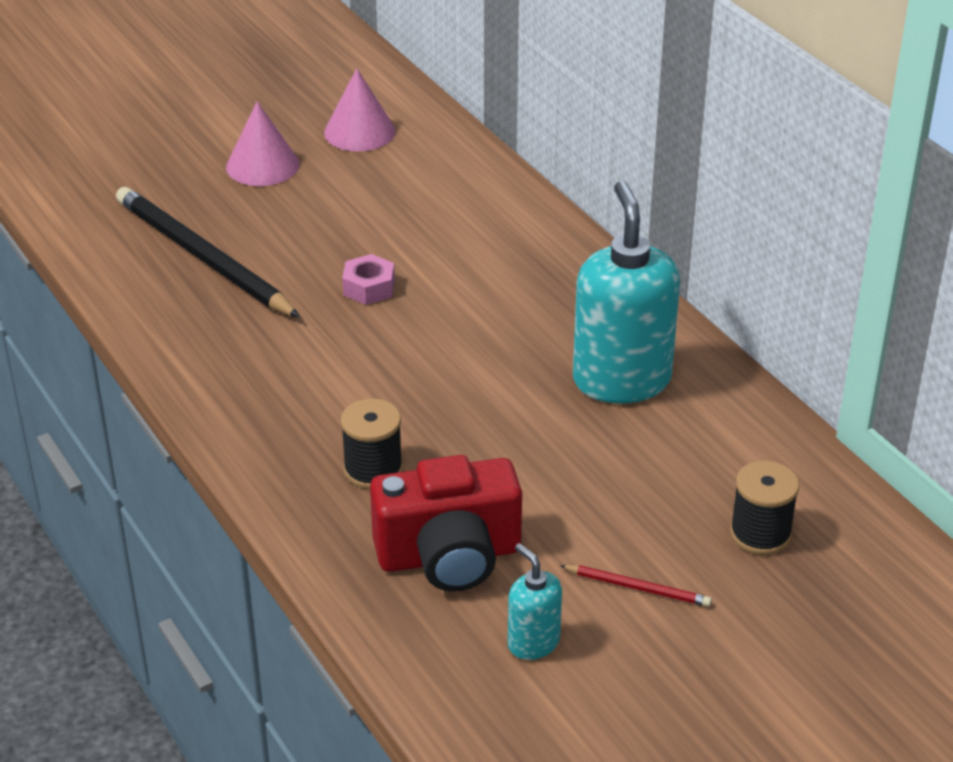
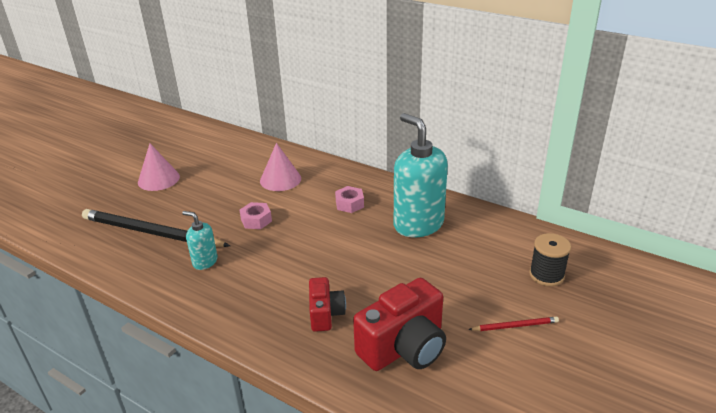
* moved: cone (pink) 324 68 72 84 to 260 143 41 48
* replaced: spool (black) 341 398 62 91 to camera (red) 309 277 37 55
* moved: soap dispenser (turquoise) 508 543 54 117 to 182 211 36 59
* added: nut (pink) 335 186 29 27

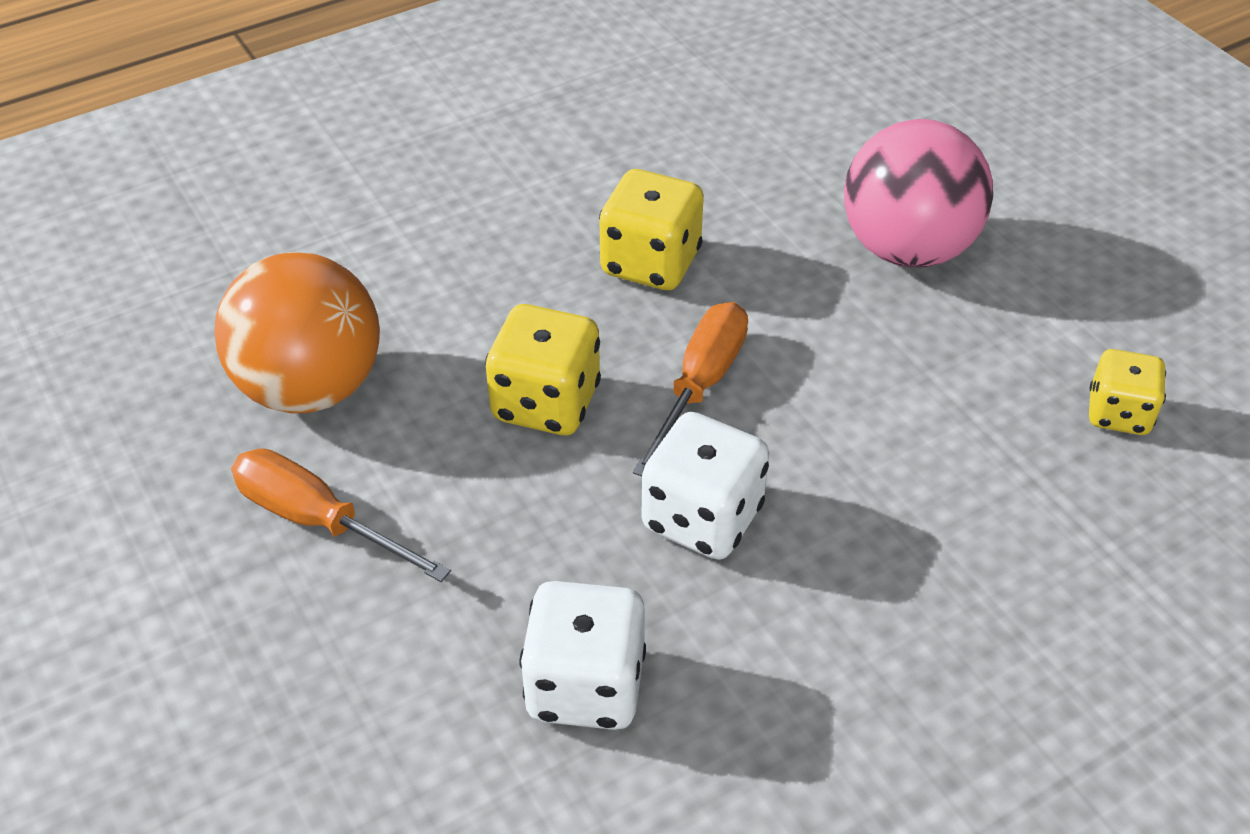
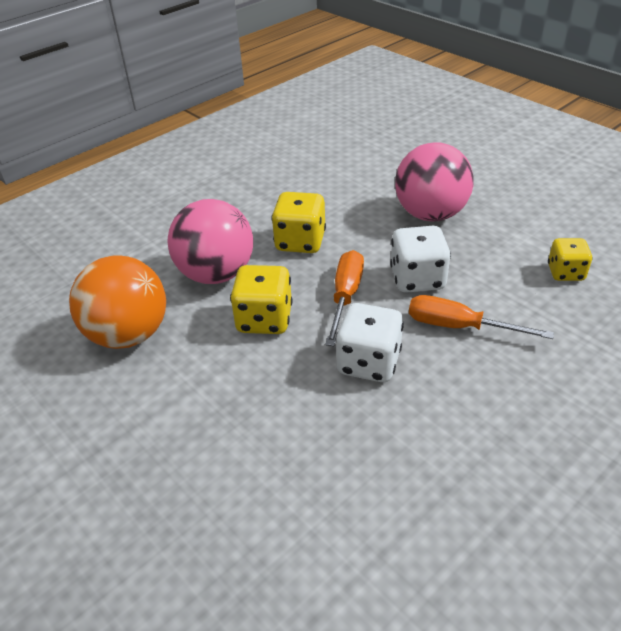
* moved: screwdriver (orange) 231 448 220 134 to 409 295 145 44
* moved: dice (white) 519 581 127 149 to 390 226 61 67
* added: ball (pink) 168 199 85 85

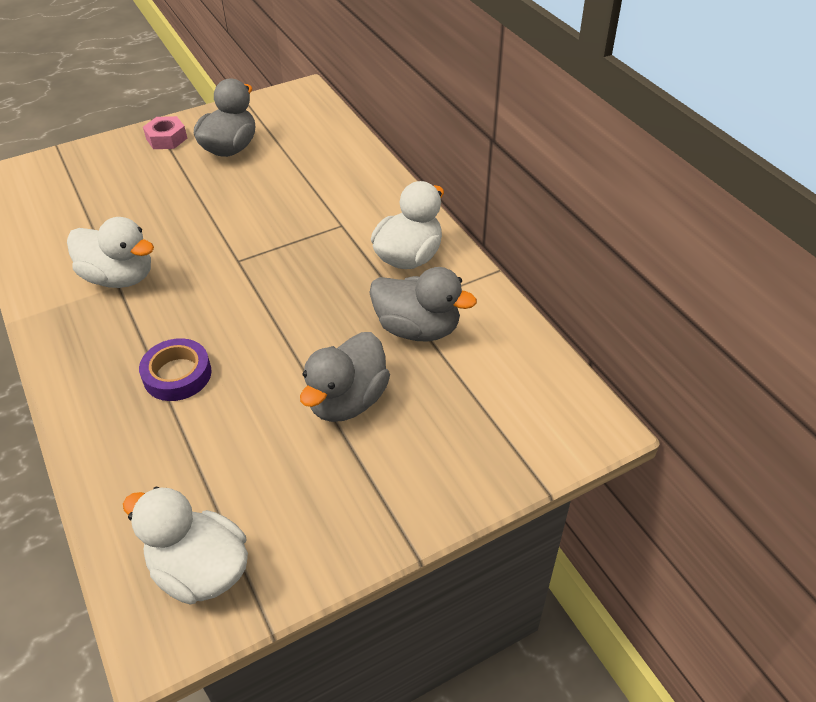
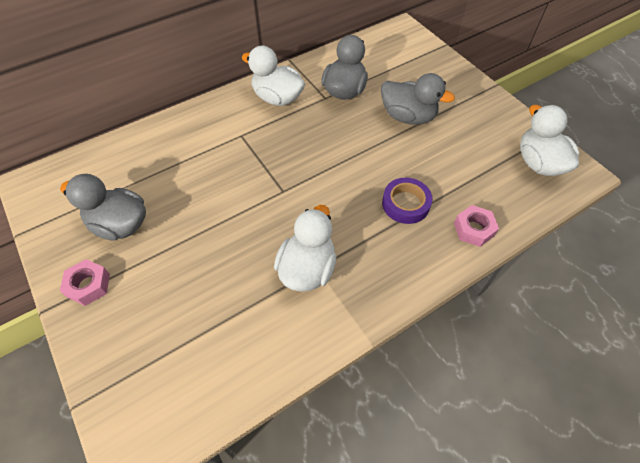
* turned: duck (white) 123 487 125 117 = 520 105 59 71 135 degrees clockwise
* added: nut (pink) 454 205 45 42

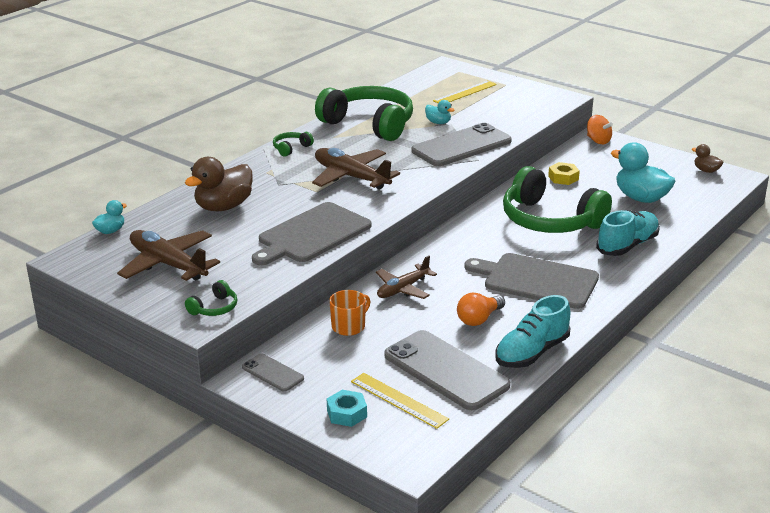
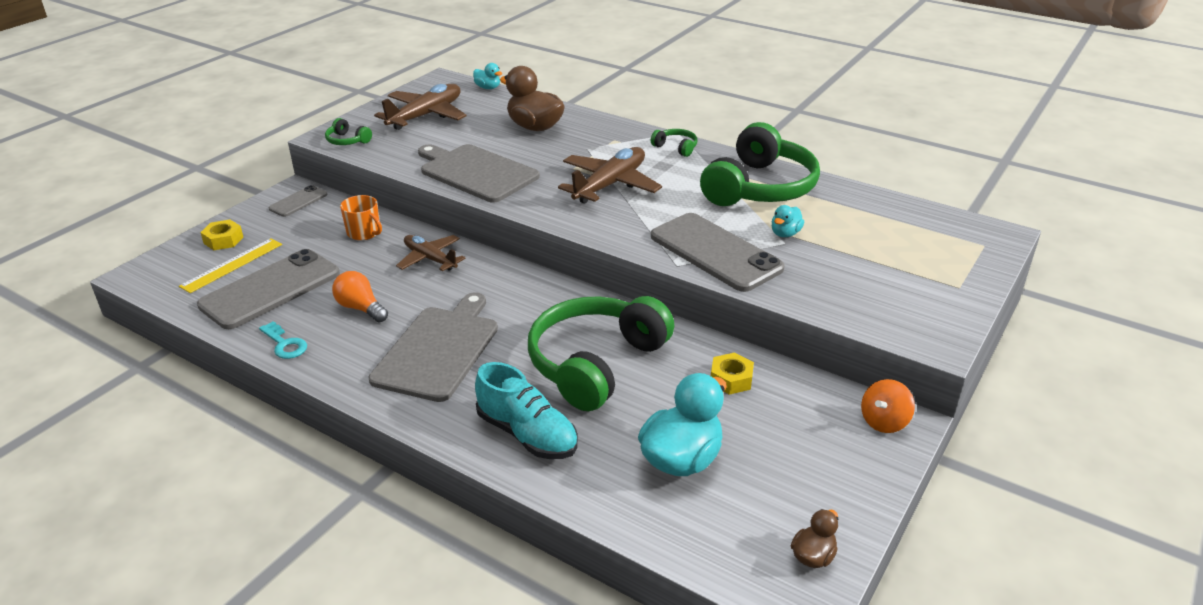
* recoloured: nut (turquoise) 327 390 40 37 to nut (yellow) 200 220 43 30
* removed: ruler (yellow) 433 80 64 23
* replaced: shoe (turquoise) 495 295 76 73 to key (turquoise) 259 321 48 38

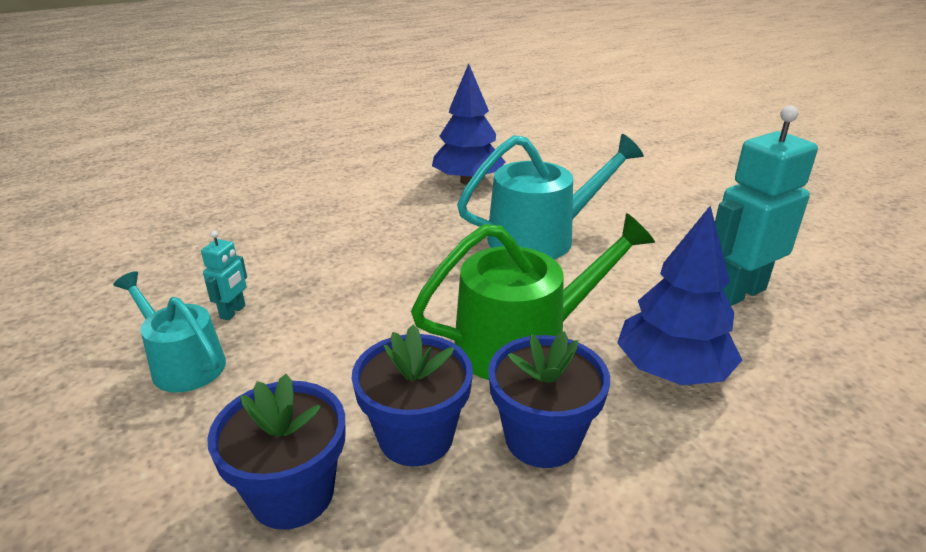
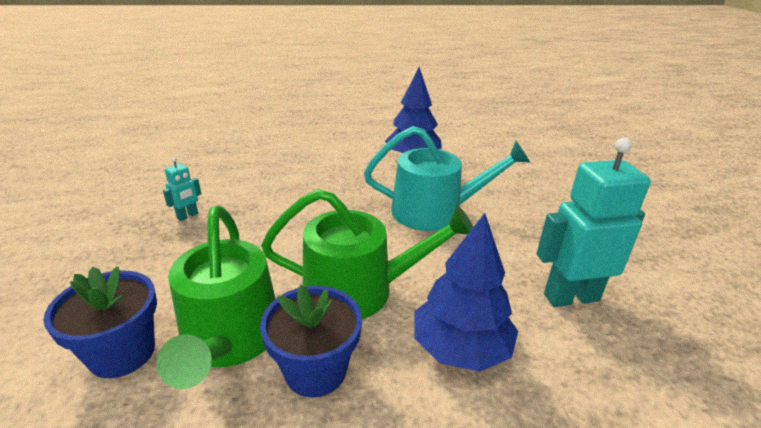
* removed: watering can (turquoise) 113 271 113 122
* replaced: flower pot (blue) 351 325 122 141 to watering can (green) 156 206 120 183

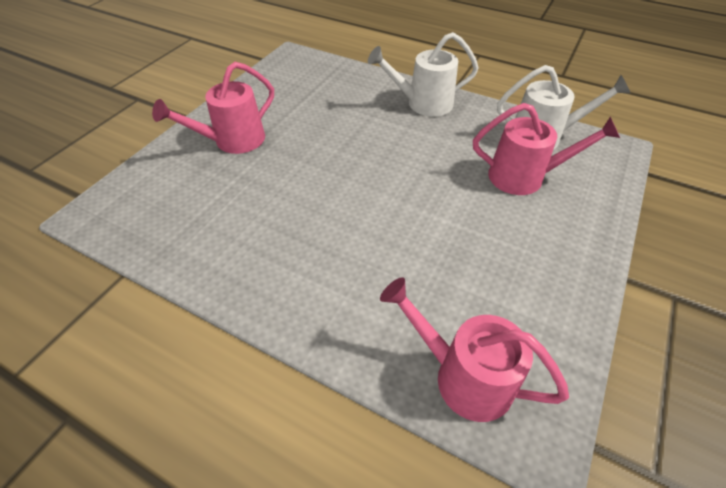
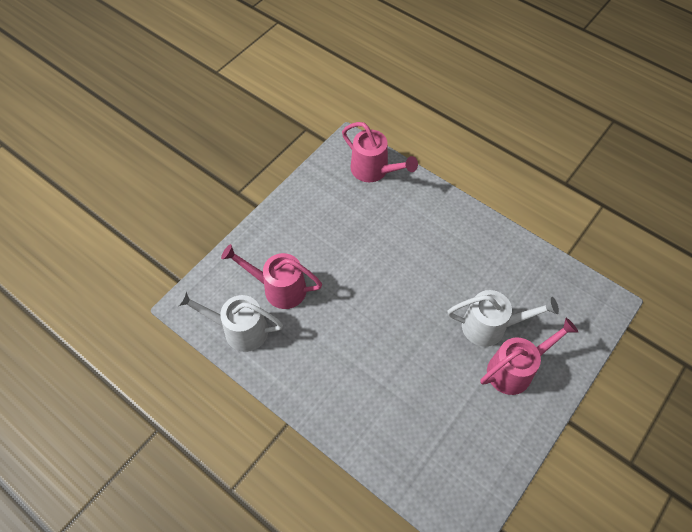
* moved: watering can (white) 368 32 111 84 to 448 290 111 57

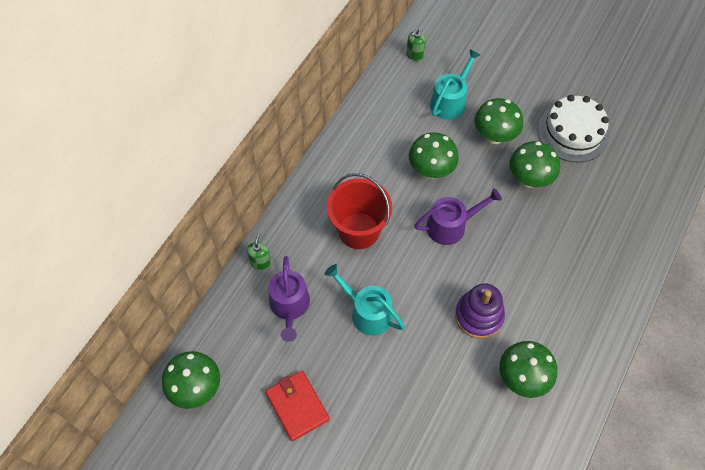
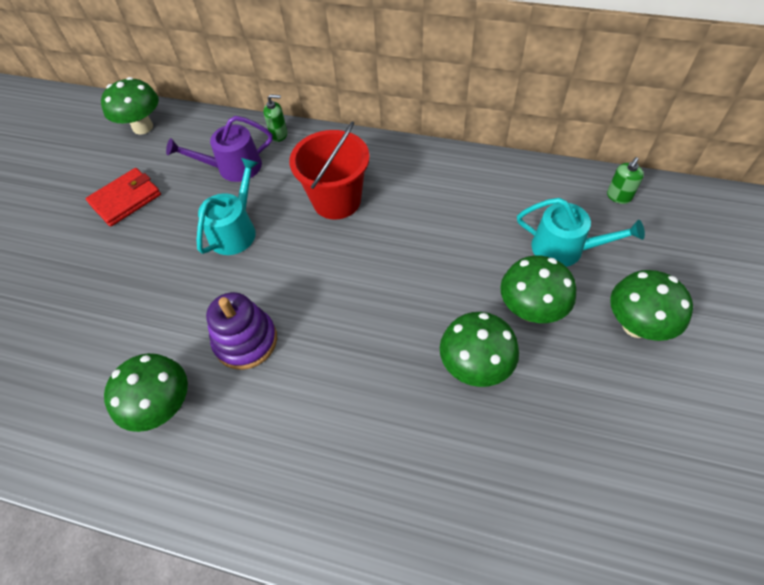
* turned: soap dispenser (green) 406 29 20 32 = 607 157 37 47 75 degrees counterclockwise
* moved: mushroom (green) 409 132 50 47 to 610 270 83 71
* removed: watering can (purple) 414 188 88 57
* removed: cake (white) 538 95 71 67

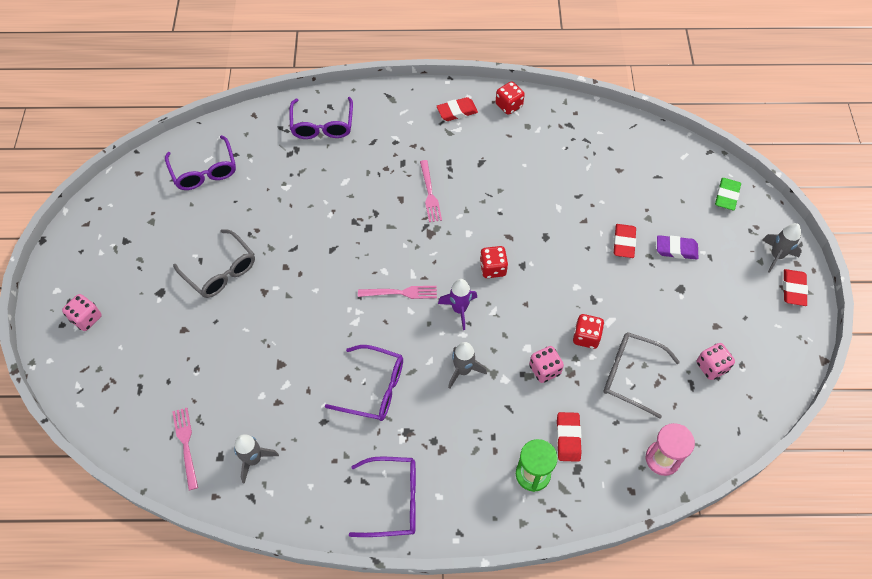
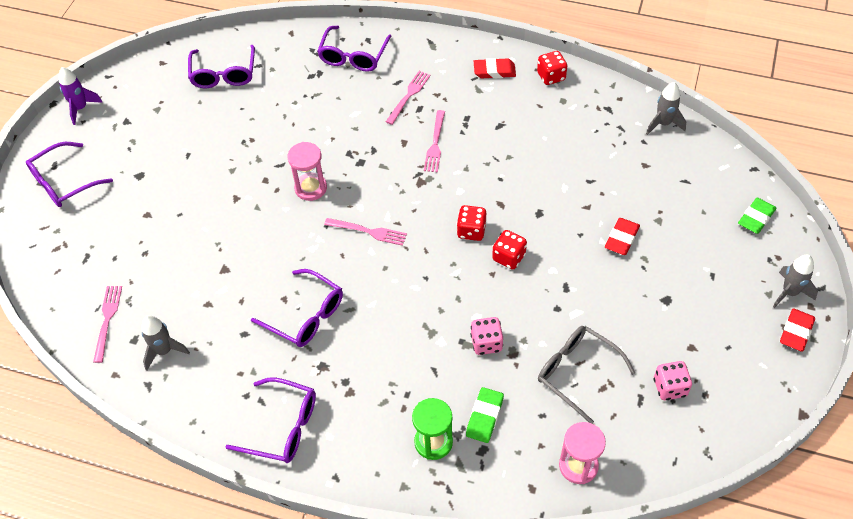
* replaced: dice (pink) 62 294 40 37 to glasses (purple) 26 142 87 65
* removed: glasses (grey) 173 229 82 69
* moved: rocket (purple) 438 279 39 51 to 59 67 44 58
* moved: rocket (grey) 448 342 39 47 to 646 82 40 53
* recoloured: eraser (red) 557 412 25 50 to eraser (green) 466 387 38 56
* moved: dice (red) 573 314 31 35 to 492 230 35 40
* removed: eraser (purple) 657 235 41 24
* added: hourglass (pink) 287 142 40 59
* added: fork (pink) 386 71 45 54

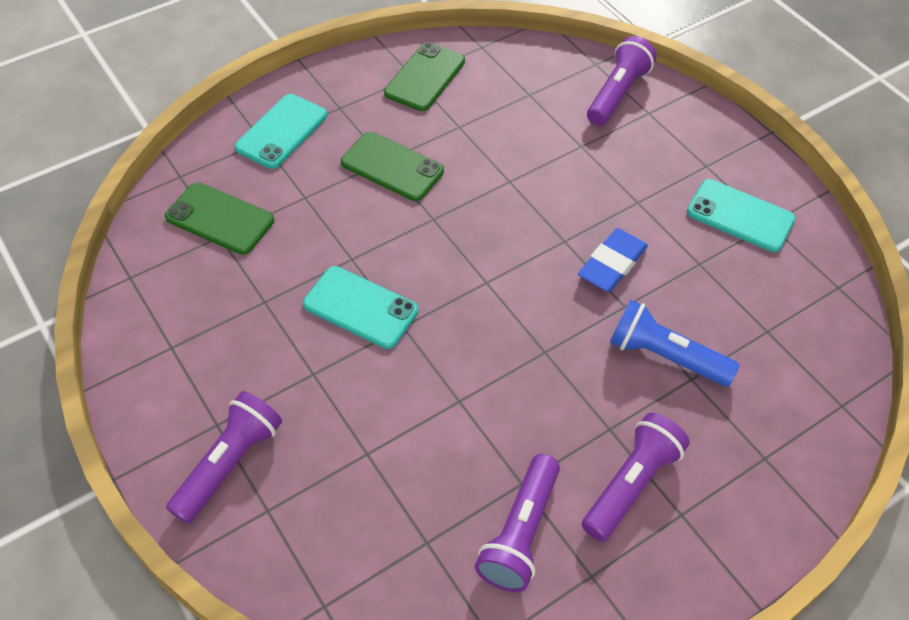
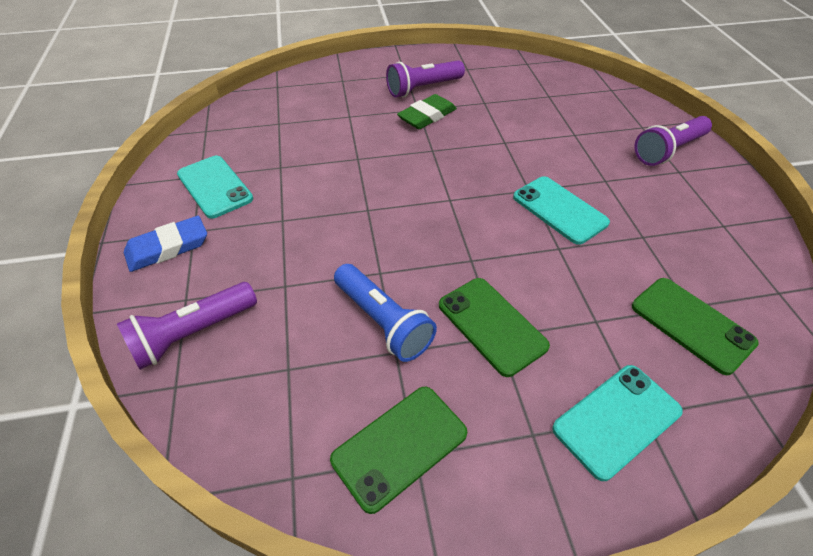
* removed: flashlight (purple) 475 454 85 138
* moved: eraser (blue) 578 228 70 64 to 124 216 83 56
* moved: flashlight (blue) 610 300 130 87 to 334 264 103 98
* added: eraser (green) 397 94 60 35

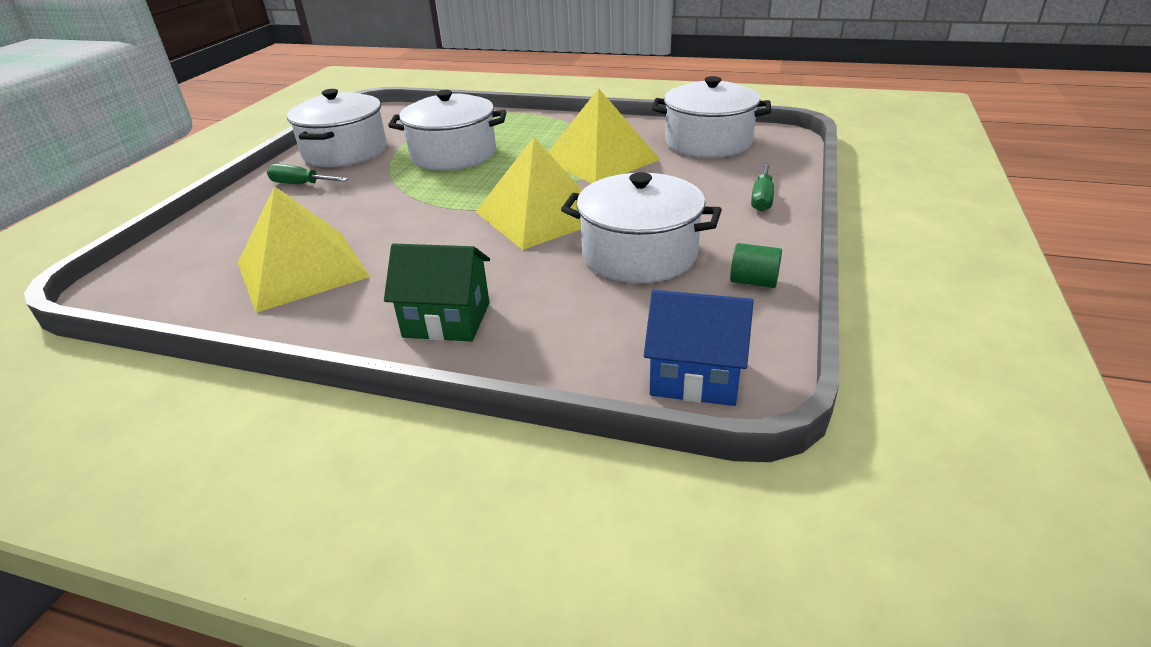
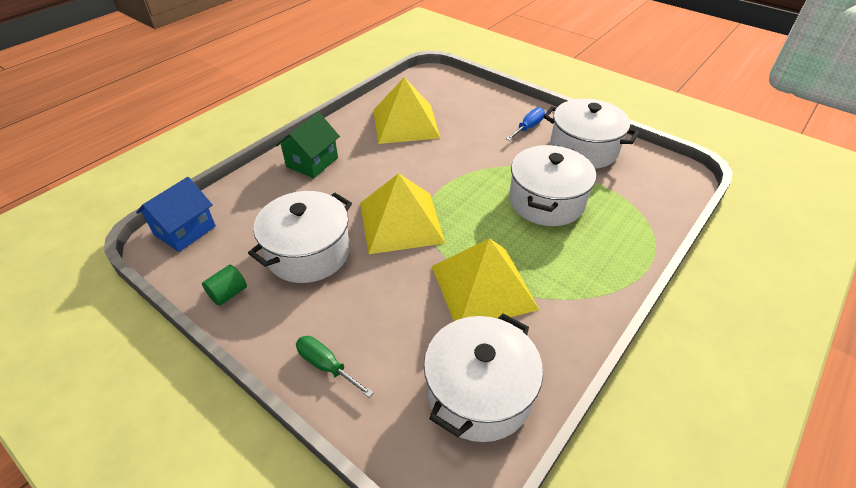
* recoloured: screwdriver (green) 267 164 81 20 to screwdriver (blue) 506 108 39 33

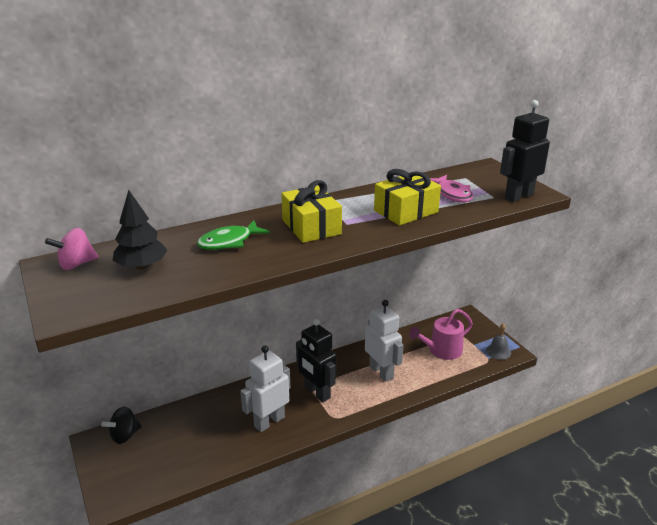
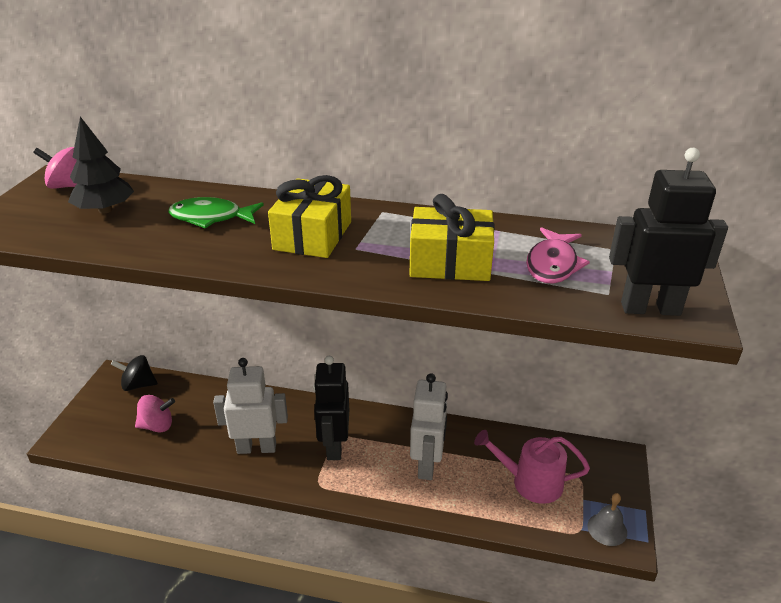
* added: spinning top (pink) 135 395 40 37

